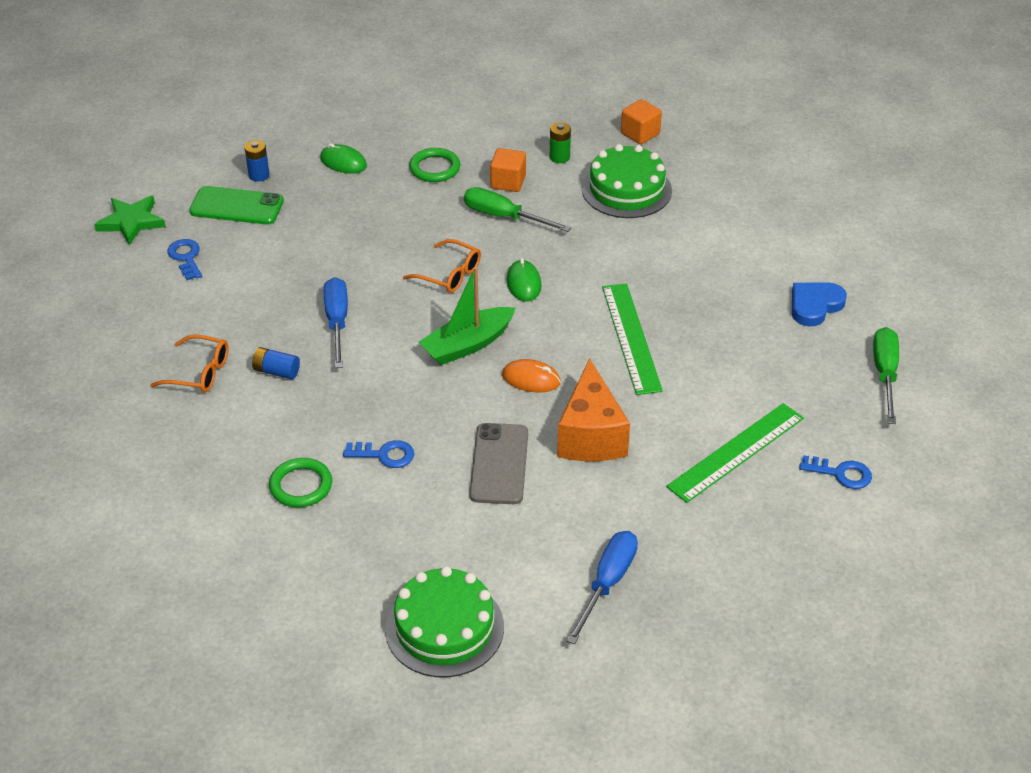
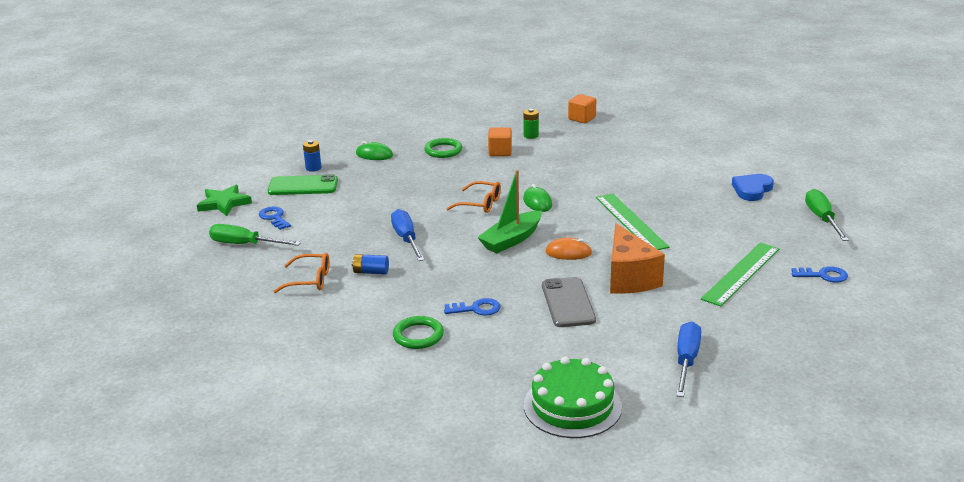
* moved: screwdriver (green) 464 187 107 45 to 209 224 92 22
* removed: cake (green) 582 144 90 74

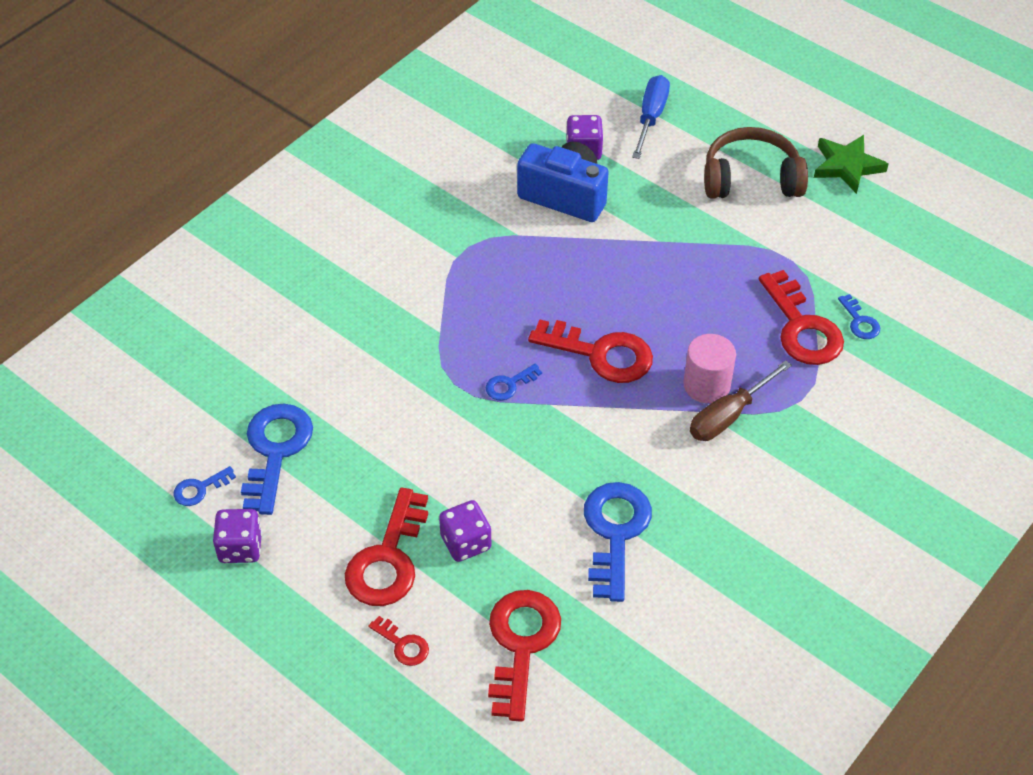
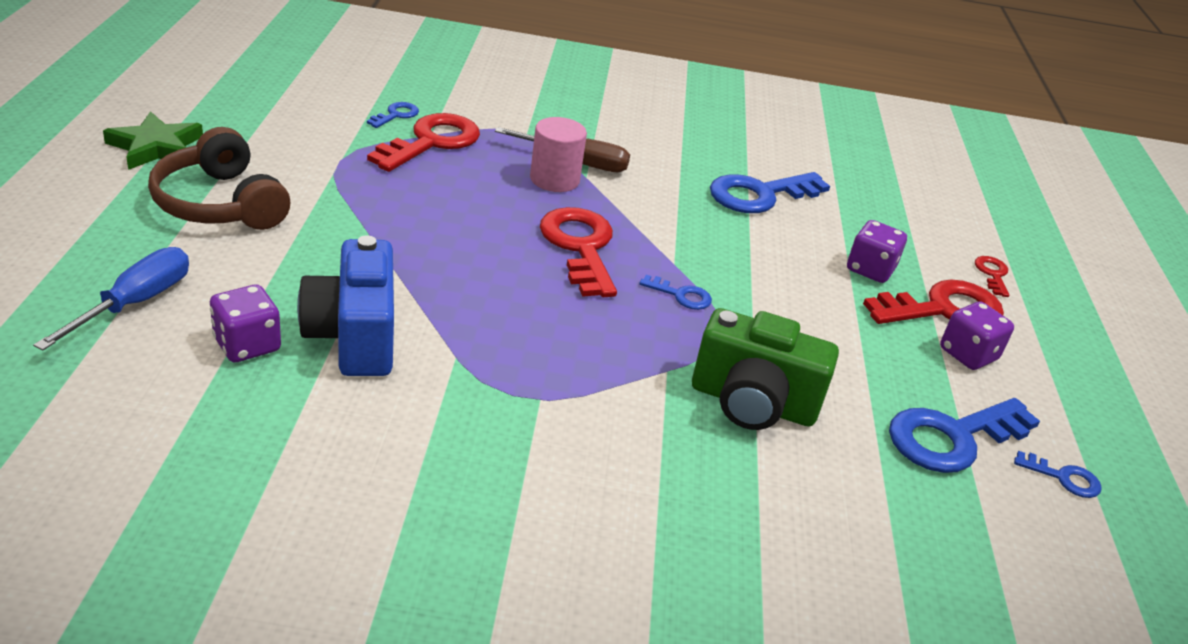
* moved: dice (purple) 213 509 49 54 to 940 302 74 68
* removed: key (red) 488 590 73 132
* turned: screwdriver (blue) 632 75 38 84 = 33 247 156 104 135 degrees clockwise
* added: camera (green) 692 308 147 122

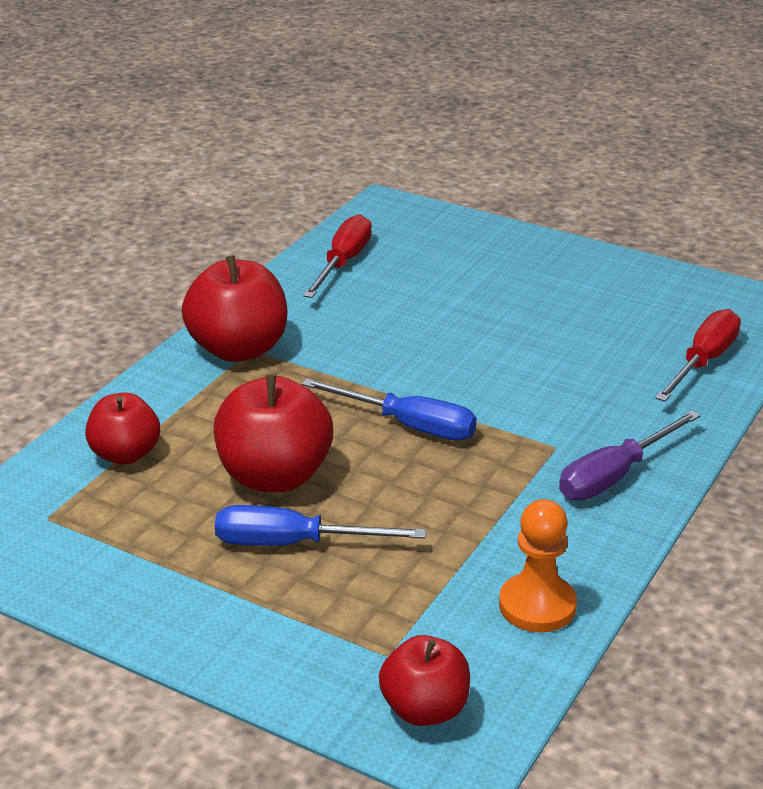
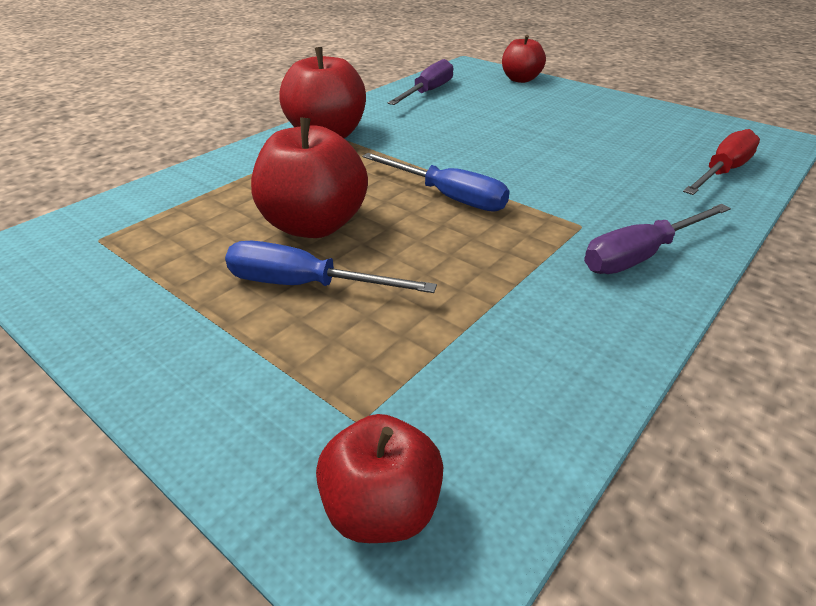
* moved: apple (red) 85 392 75 73 to 502 35 44 48
* recoloured: screwdriver (red) 303 214 69 84 to screwdriver (purple) 388 59 65 46
* removed: pawn (orange) 499 499 78 133

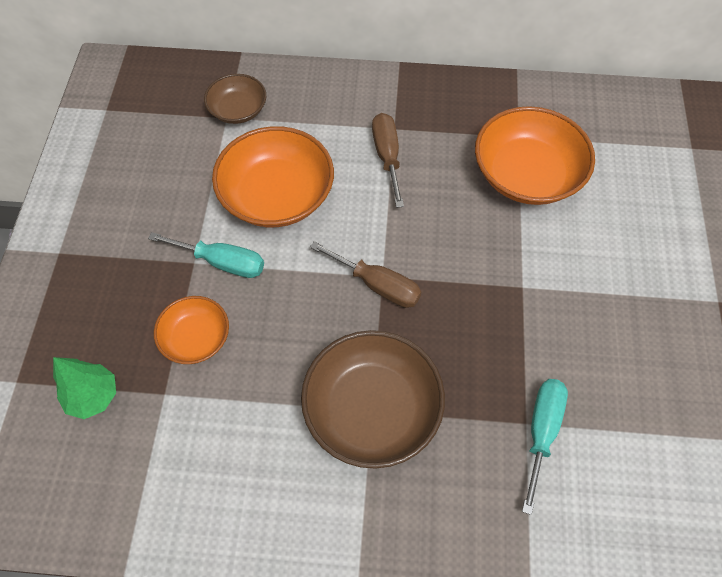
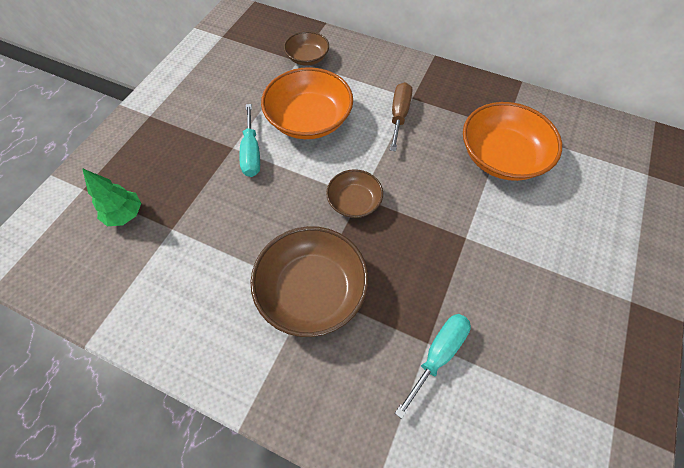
* turned: screwdriver (turquoise) 148 232 116 46 = 239 104 21 73 45 degrees clockwise
* removed: bowl (orange) 154 296 75 68
* replaced: screwdriver (brown) 310 241 111 67 to bowl (brown) 326 169 57 49

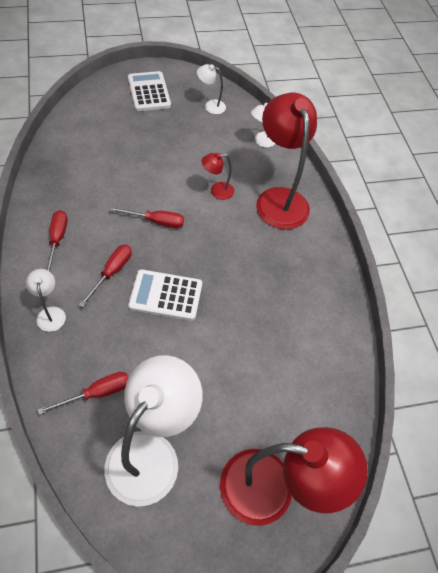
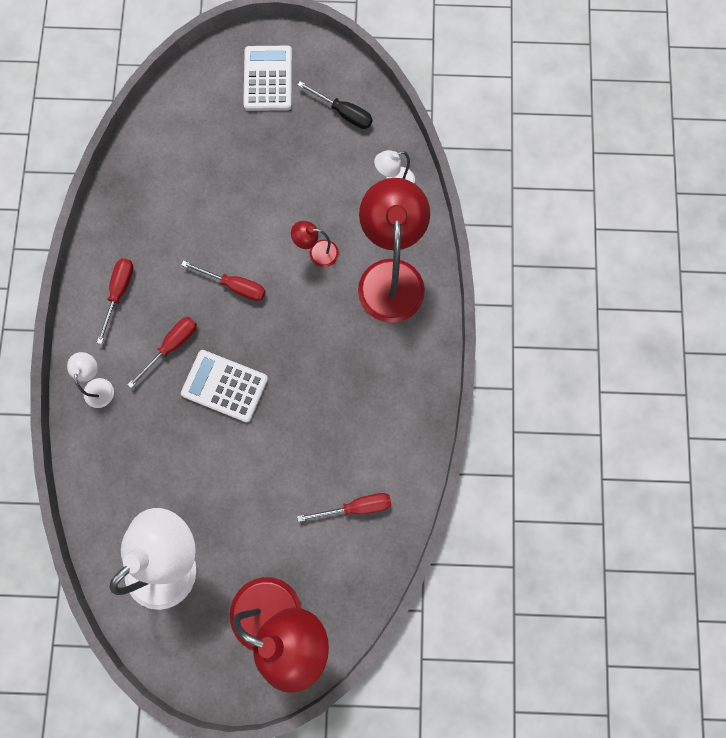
* moved: screwdriver (red) 37 372 92 43 to 297 493 94 29
* replaced: lamp (white) 197 64 29 50 to screwdriver (black) 297 81 76 48

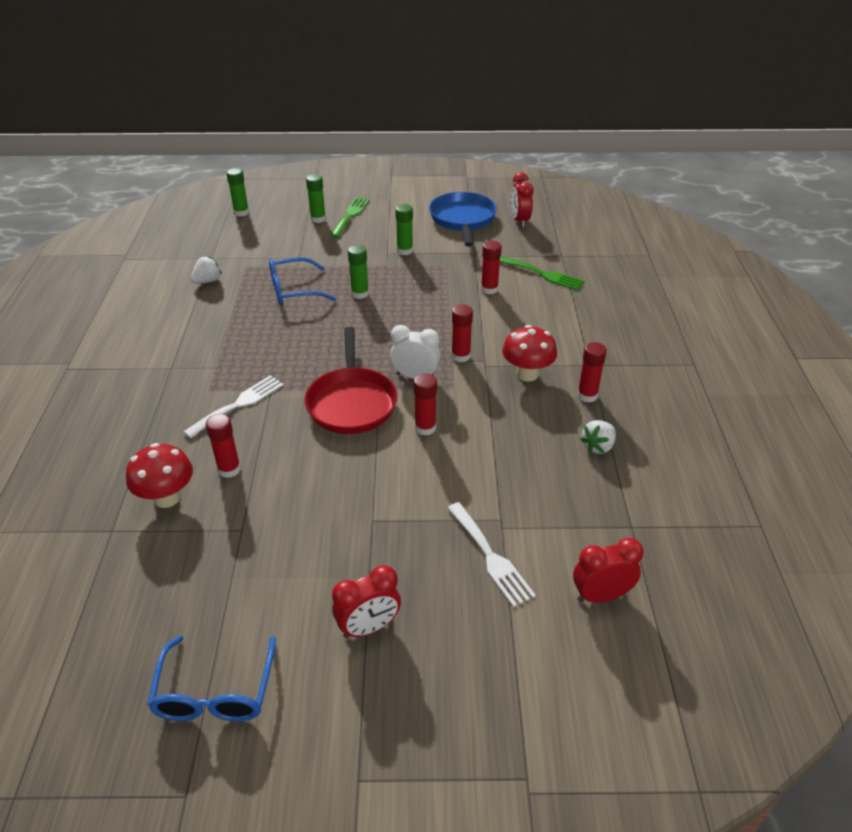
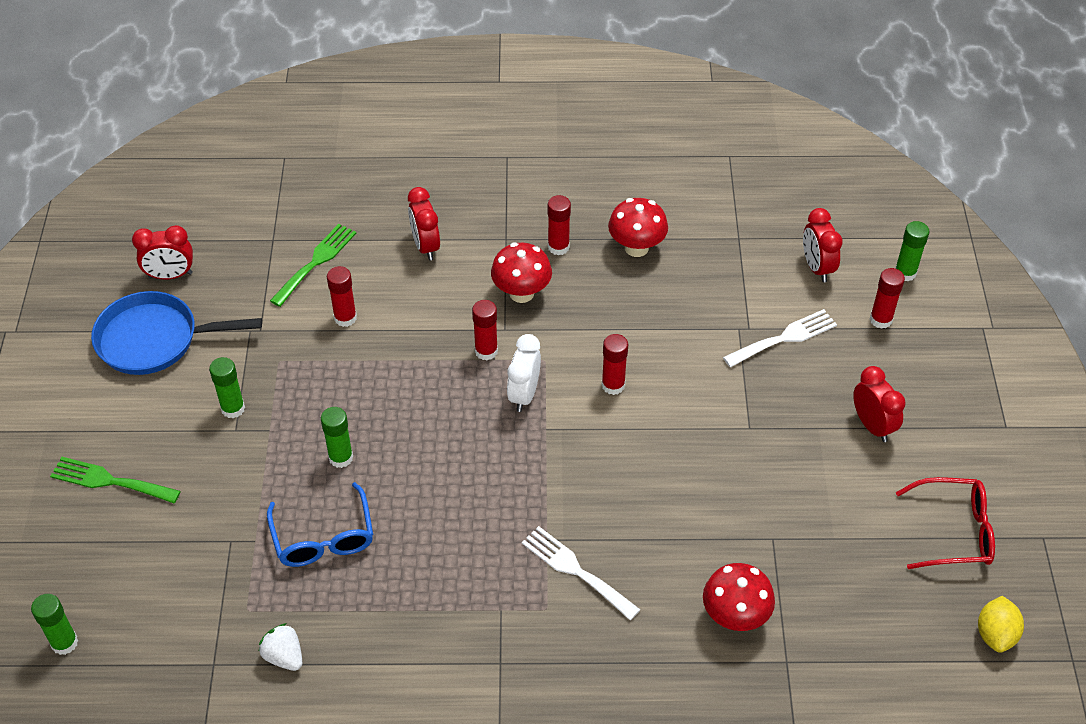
* recoloured: glasses (blue) 147 635 129 86 to glasses (red) 896 477 99 92
* moved: glue stick (red) 206 414 35 64 to 870 268 35 61
* removed: pan (red) 304 327 93 107
* moved: glue stick (green) 306 174 20 49 to 895 221 34 61
* replaced: strawberry (white) 580 420 36 34 to mushroom (red) 608 198 60 59
* added: clock (red) 408 187 32 74
* added: lemon (yellow) 978 596 46 57

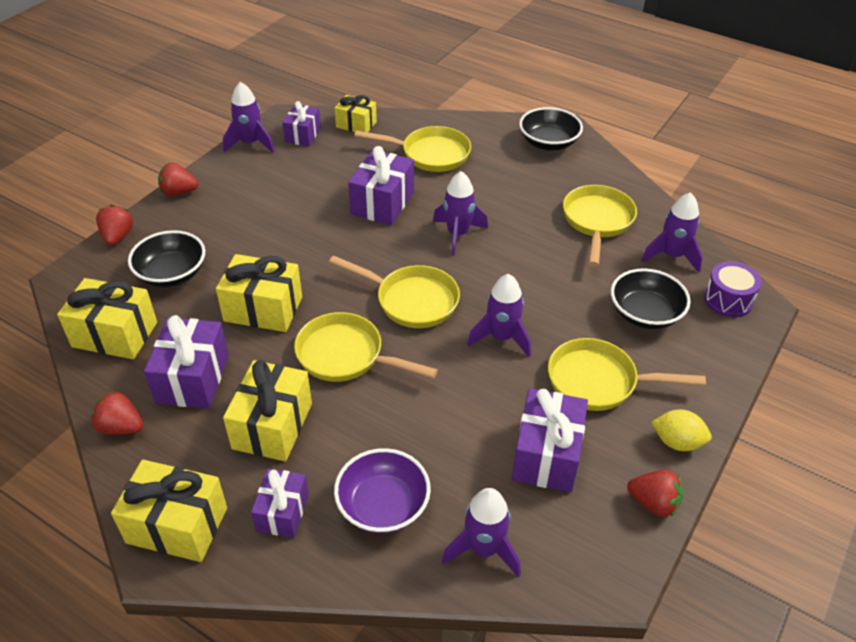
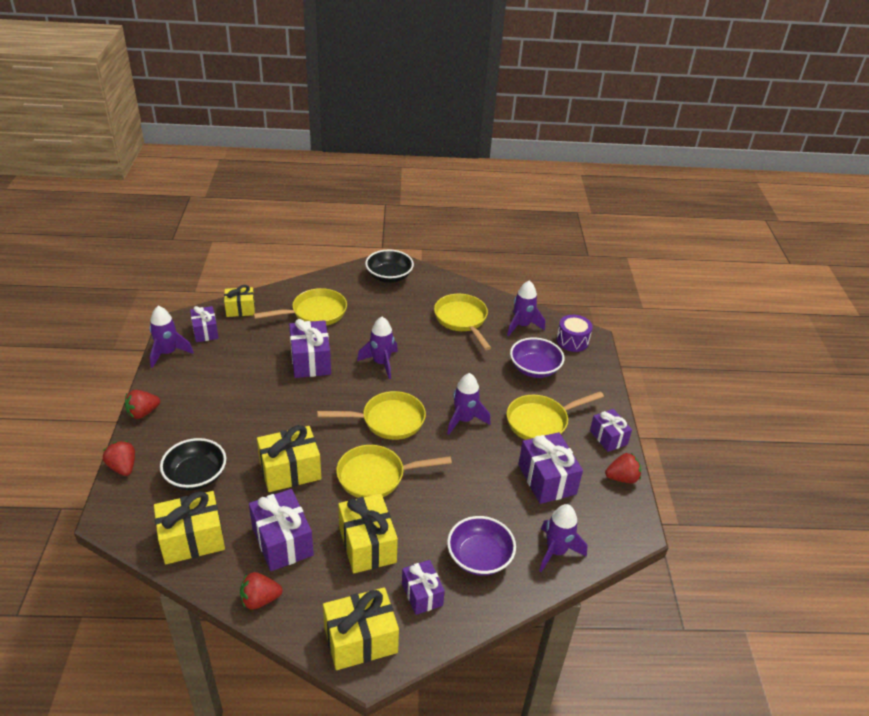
* recoloured: bowl (black) 611 268 80 61 to bowl (purple) 510 337 54 41
* replaced: lemon (yellow) 651 409 61 42 to gift (purple) 590 409 42 43

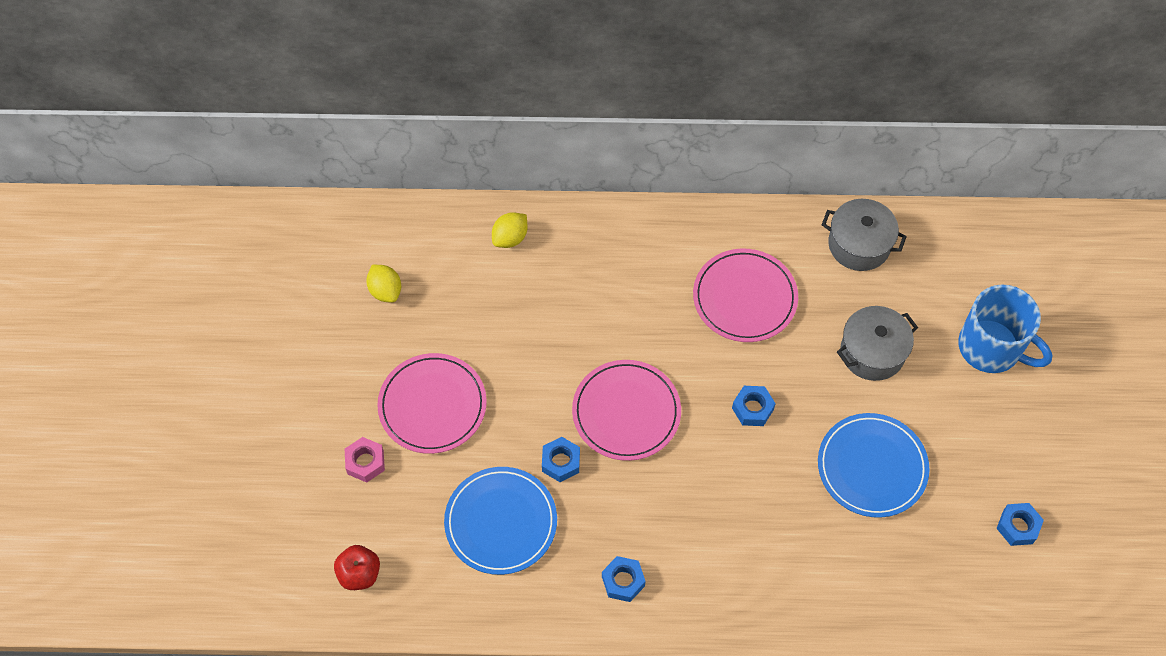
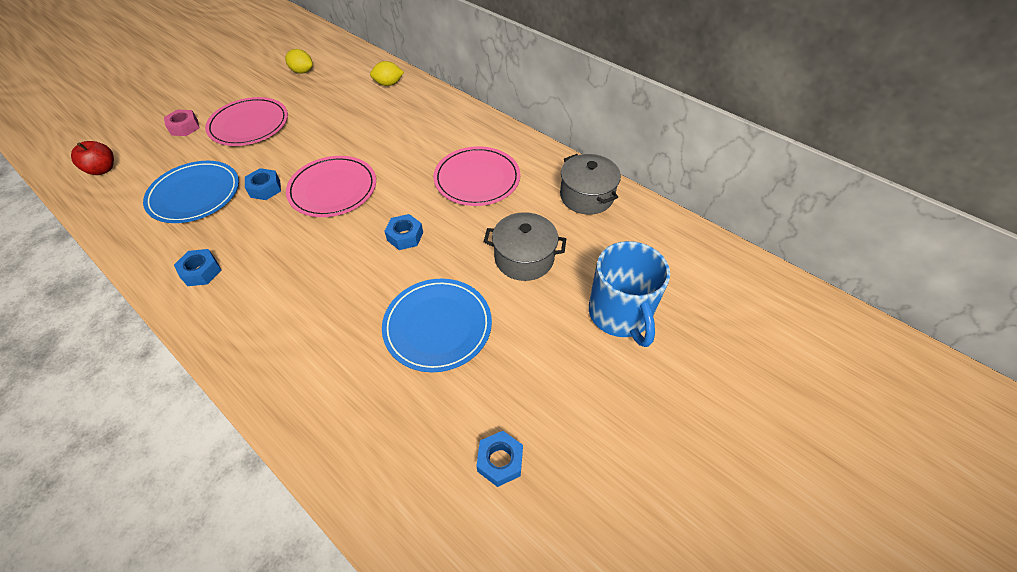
* turned: lemon (yellow) 366 265 35 37 = 285 49 28 25 75 degrees counterclockwise

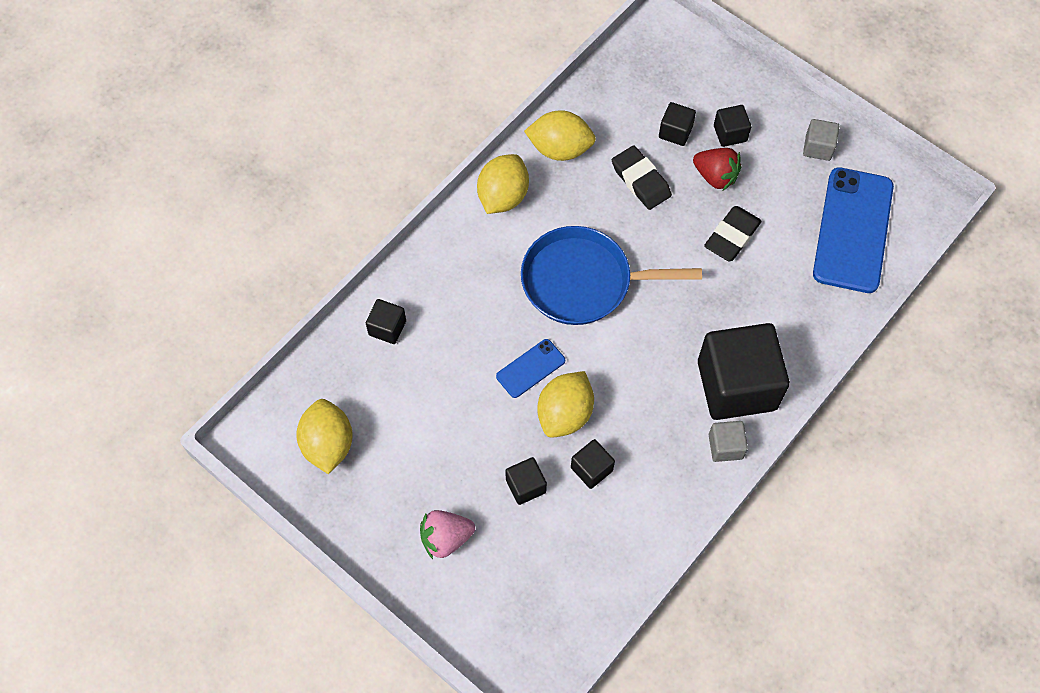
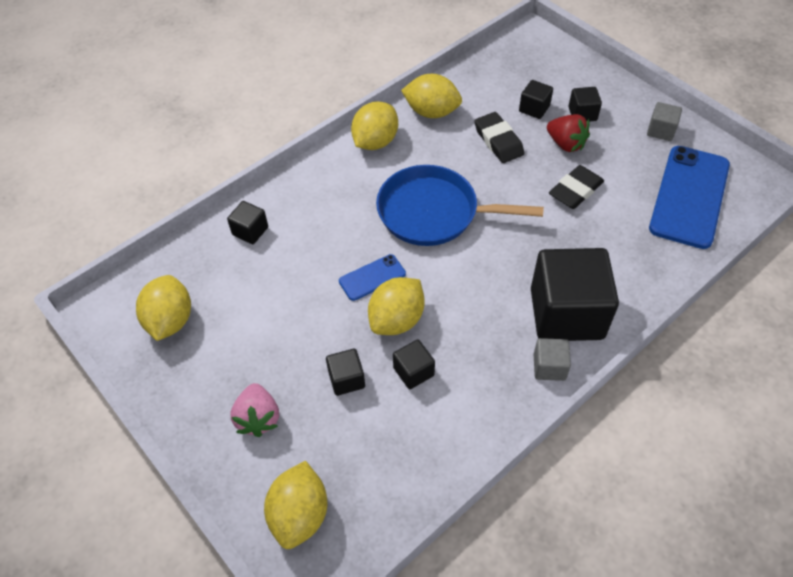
* turned: strawberry (pink) 420 510 55 49 = 231 383 48 54 90 degrees counterclockwise
* added: lemon (yellow) 264 461 63 88

